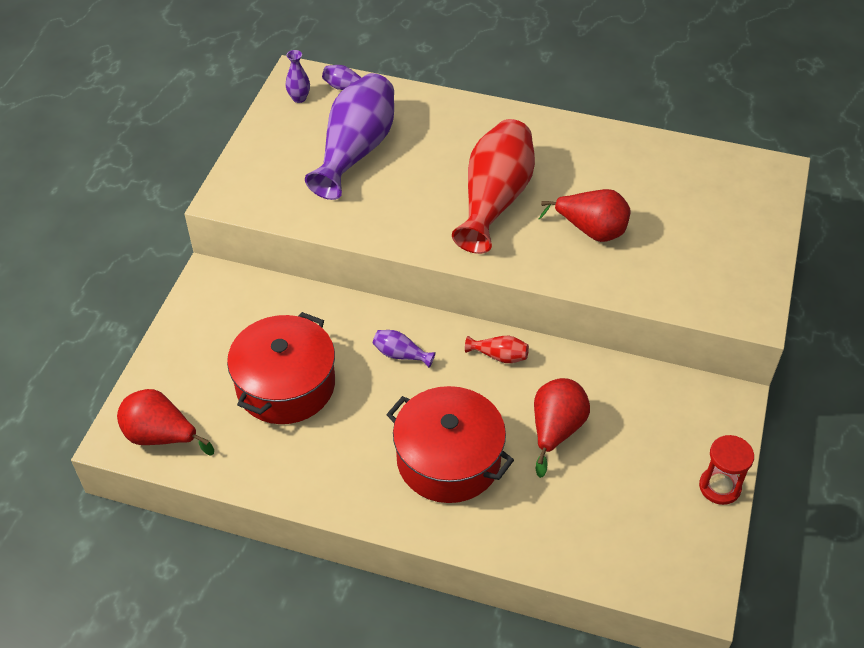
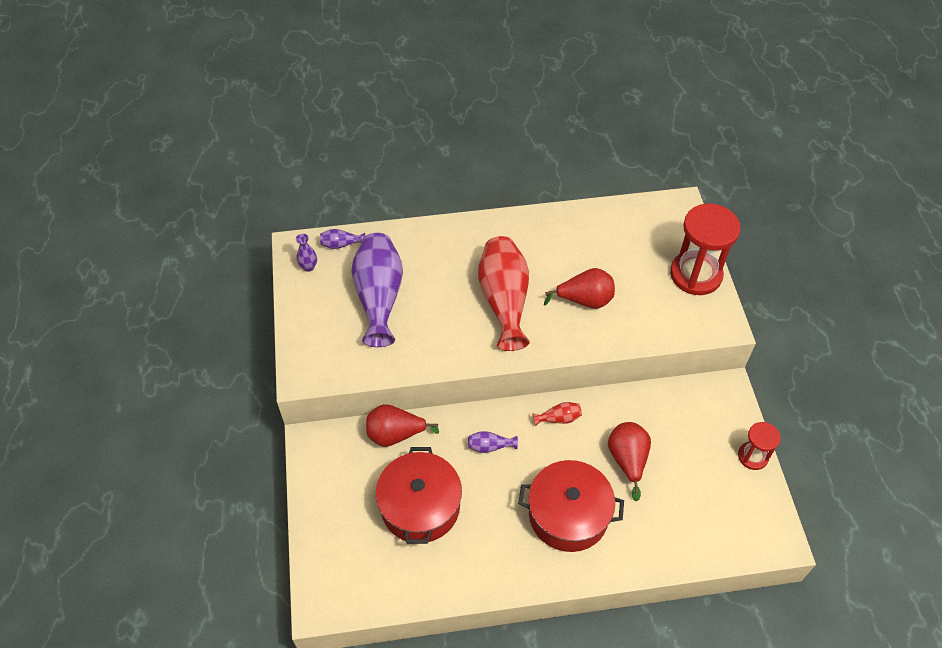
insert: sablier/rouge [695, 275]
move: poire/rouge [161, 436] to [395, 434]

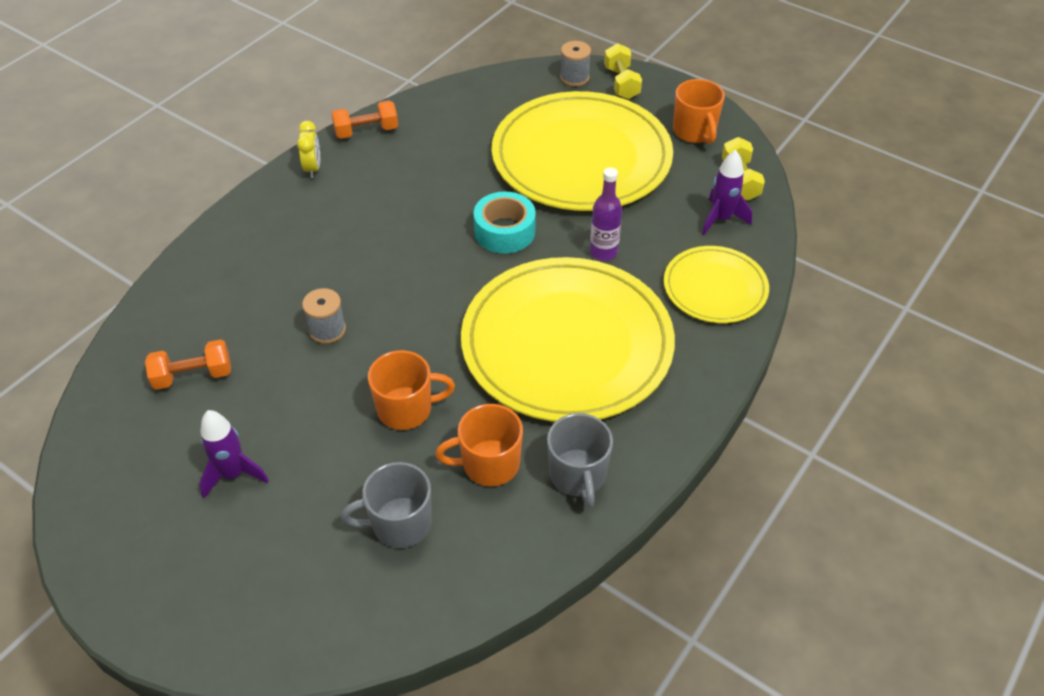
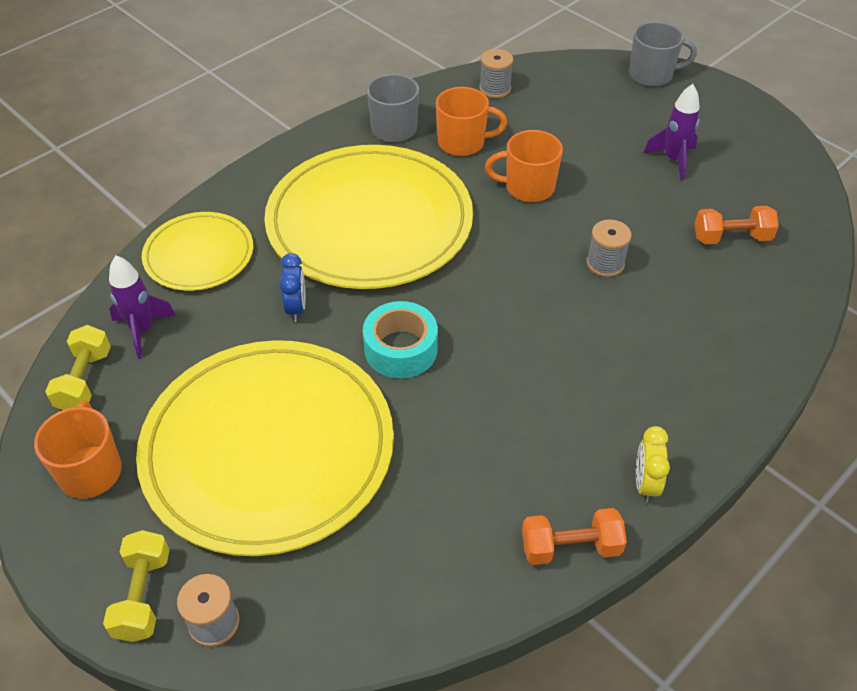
insert: bobine/gris [495, 89]
move: tasse/gris [399, 524] to [652, 75]
replace: bouteille/violet [603, 252] to réveil/bleu [296, 308]

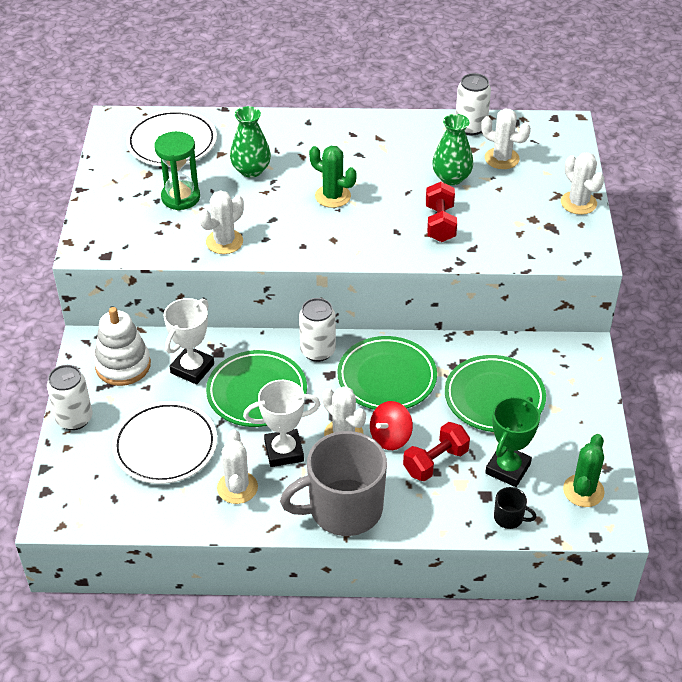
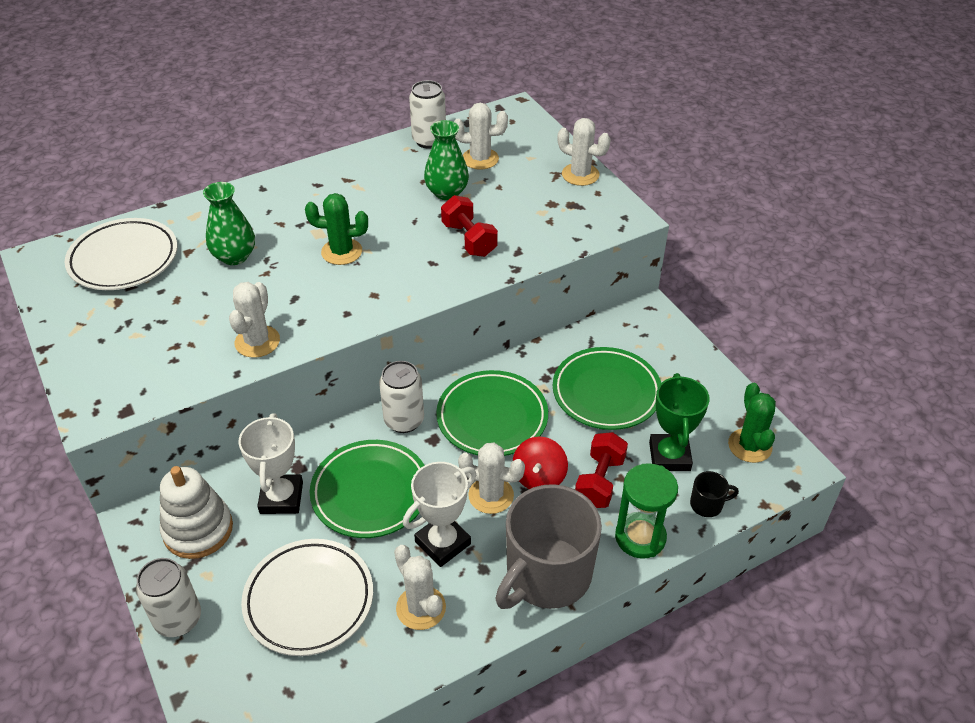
move: sablier/vert [180, 197] to [640, 537]

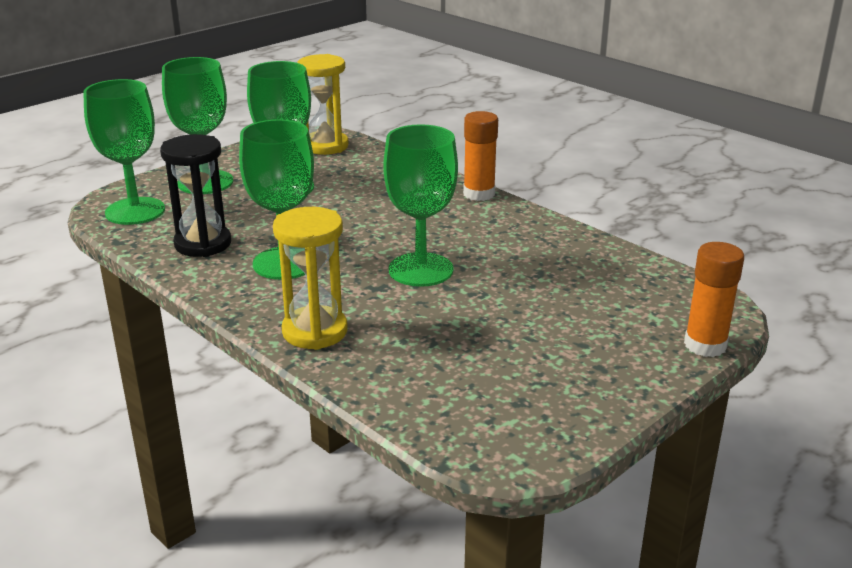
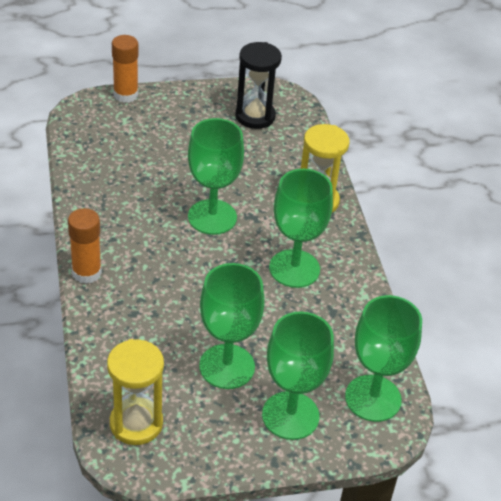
move: sablier/noir [203, 244] to [255, 116]

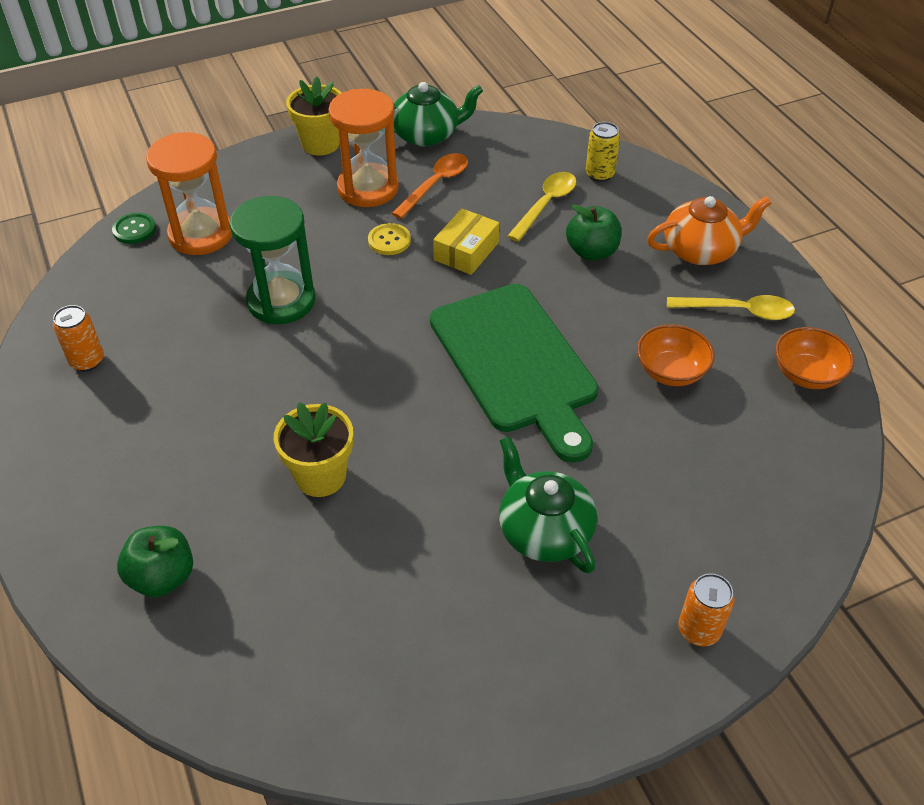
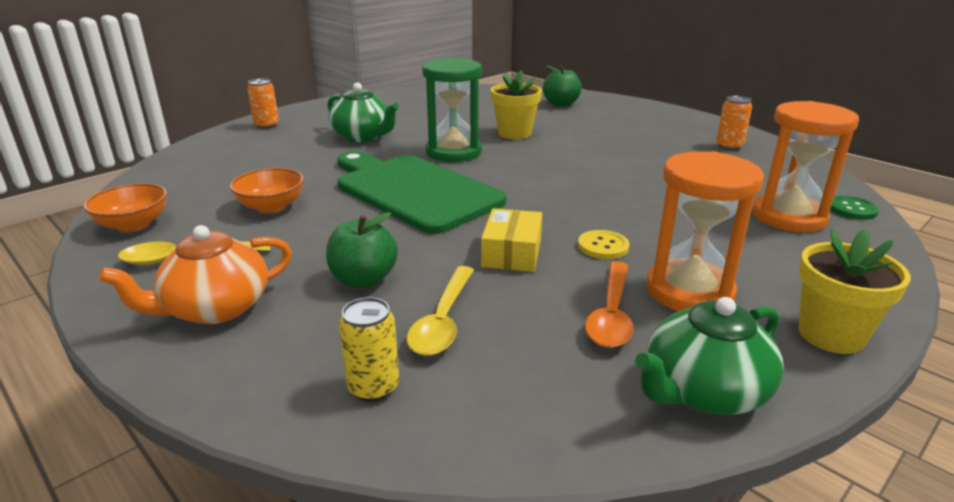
move: sablier/vert [281, 301] to [453, 152]

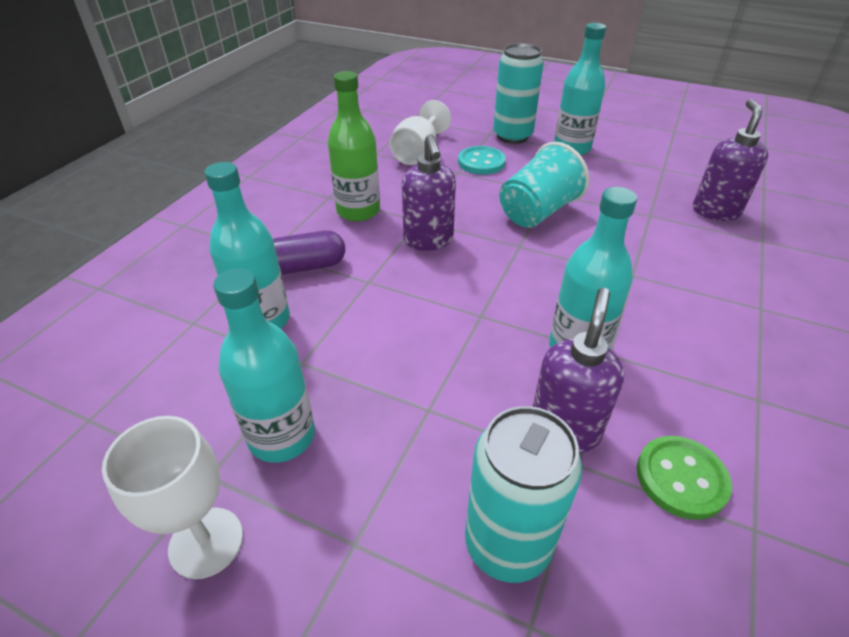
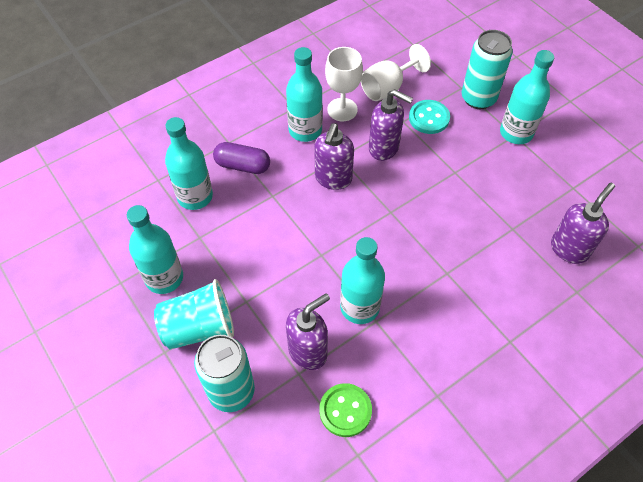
insert: distributeur de savon/violet [384, 148]
move: gobelet/turquoise [537, 212] to [199, 328]; verre à pied/blanc [206, 542] to [342, 109]
recolor: bouteille/vert [358, 211] to bouteille/turquoise [305, 130]

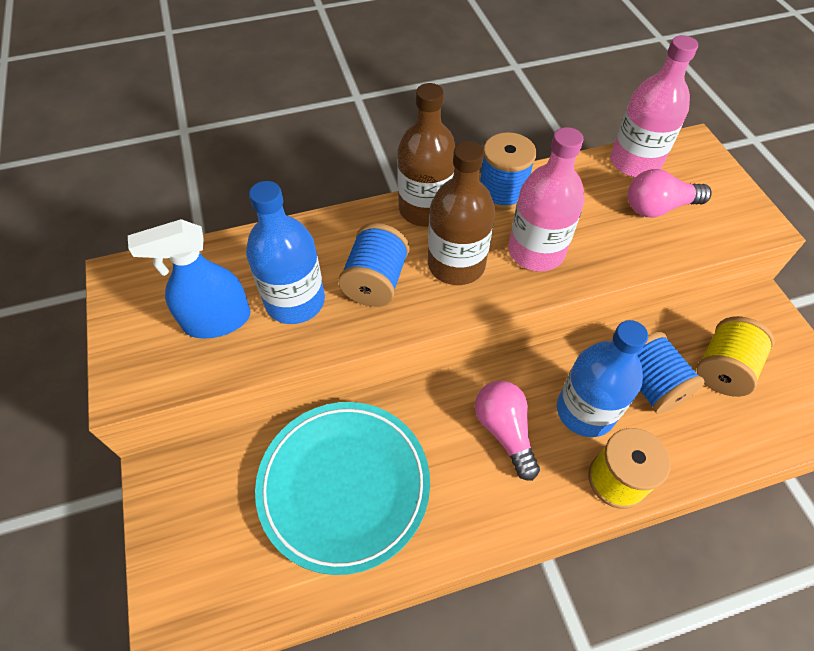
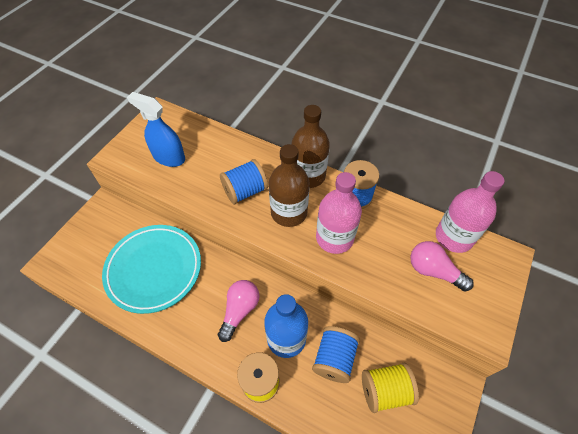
delete: bouteille/bleu [295, 301]

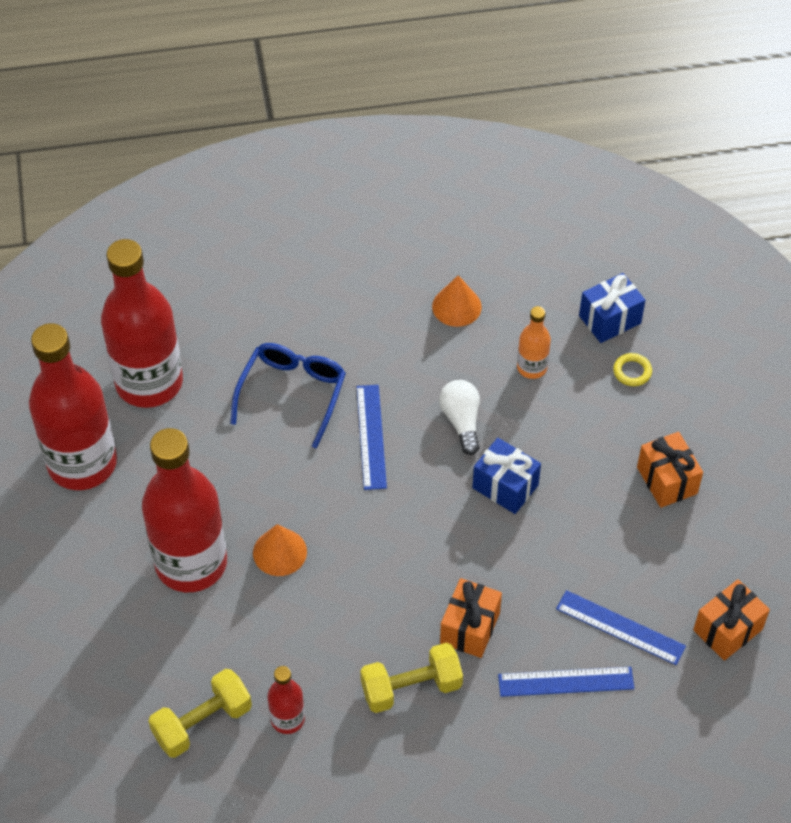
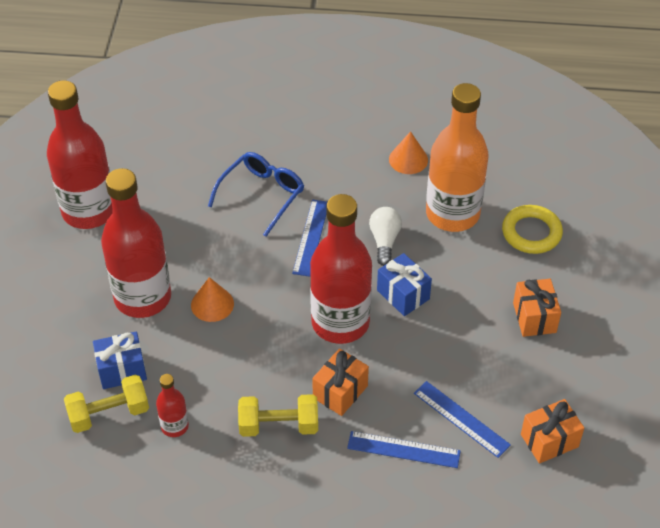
move: bouteille/rouge [149, 382] to [340, 322]; cadeau/bleu [610, 319] to [122, 370]
resize: bouteille/orange [532, 367] = [452, 214] x2.22; anneau/jaune [632, 372] = [531, 233] x1.91

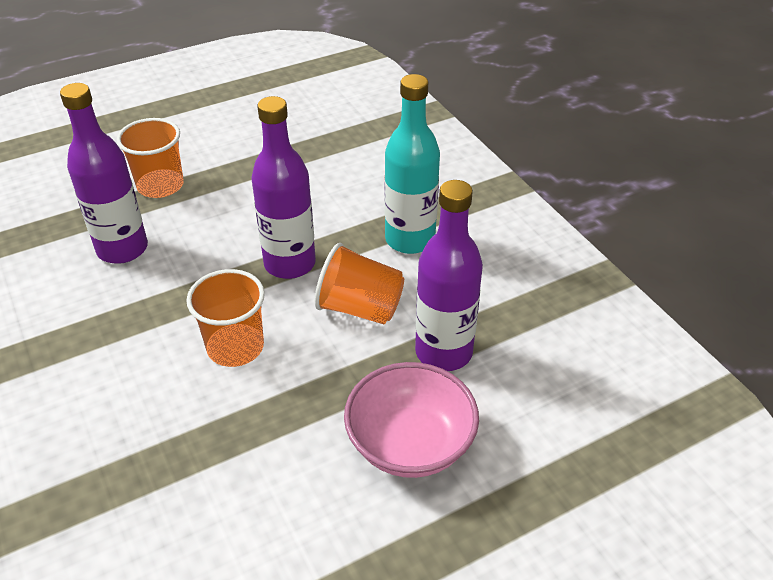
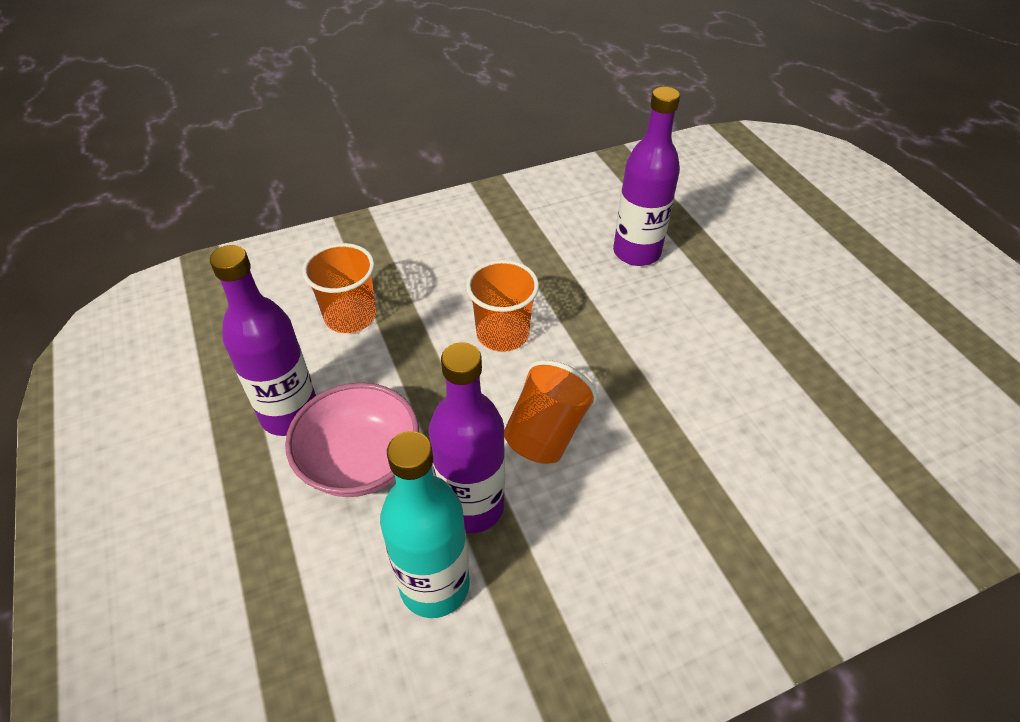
move: bouteille/turquoise [410, 240] to [435, 585]; bouteille/violet [290, 264] to [290, 414]; gobelet/orange [160, 185] to [350, 316]

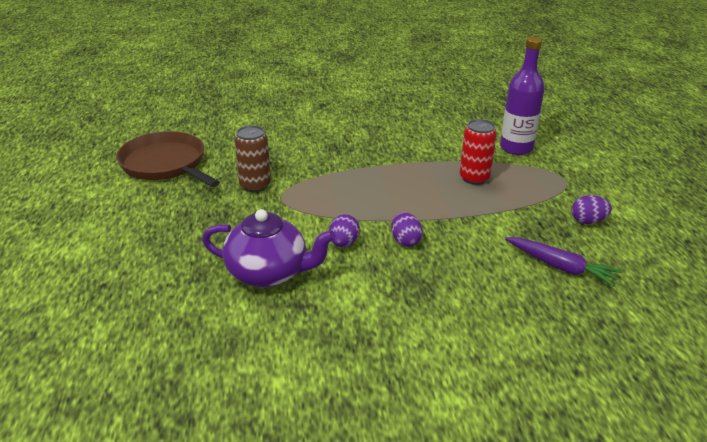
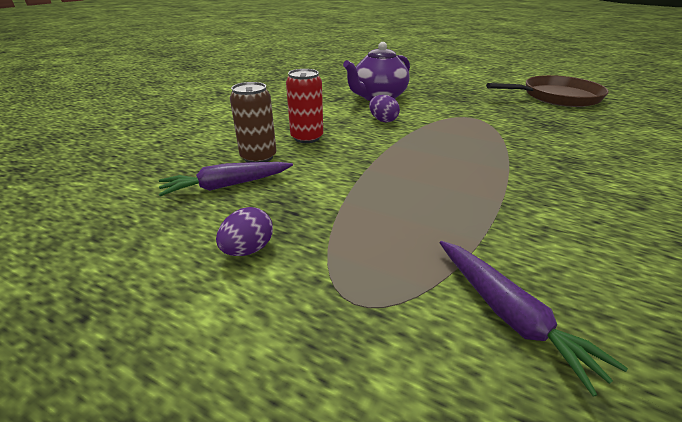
delete: œuf/violet [405, 241]
move: canette/rouge [474, 178] to [307, 137]; canette/marron [255, 185] to [258, 157]
replace: bouteille/violet [516, 148] to carotte/violet [509, 315]

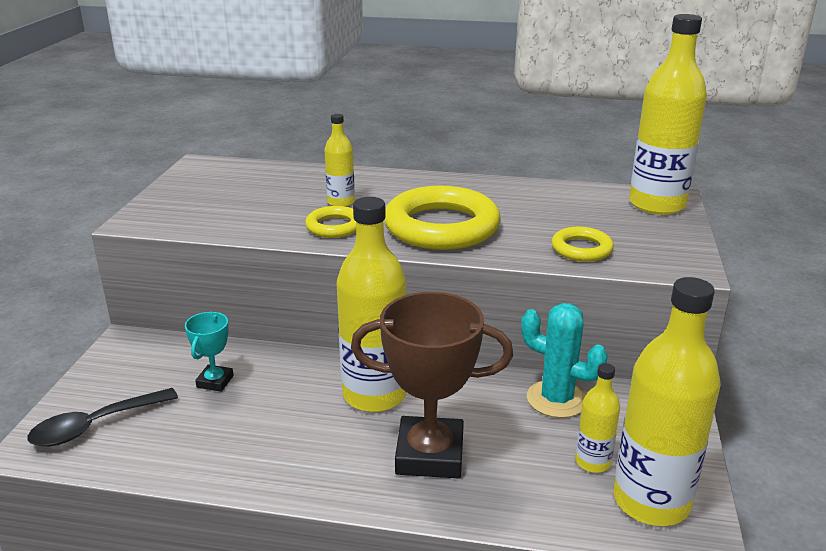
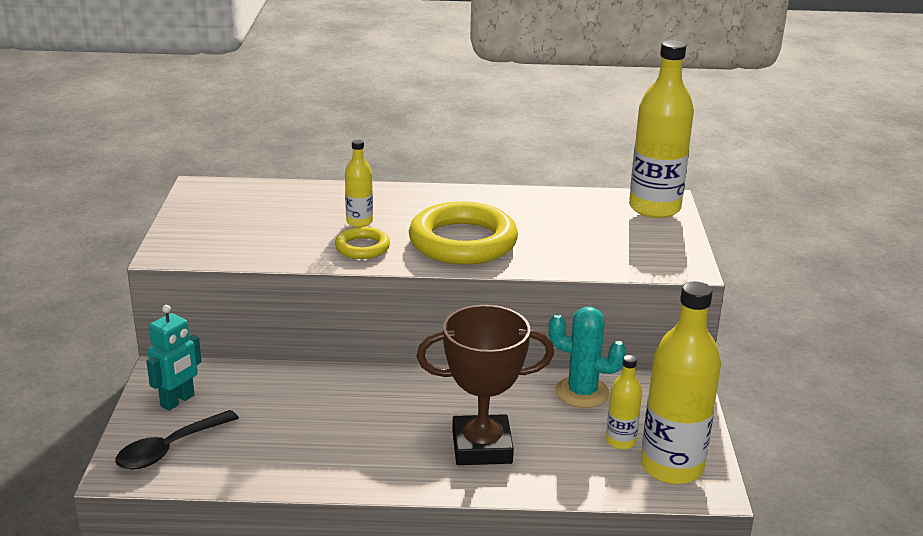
delete: bouteille/jaune [374, 395]; anneau/jaune [581, 249]; trophée/turquoise [215, 381]
insert: robot/turquoise [178, 401]

